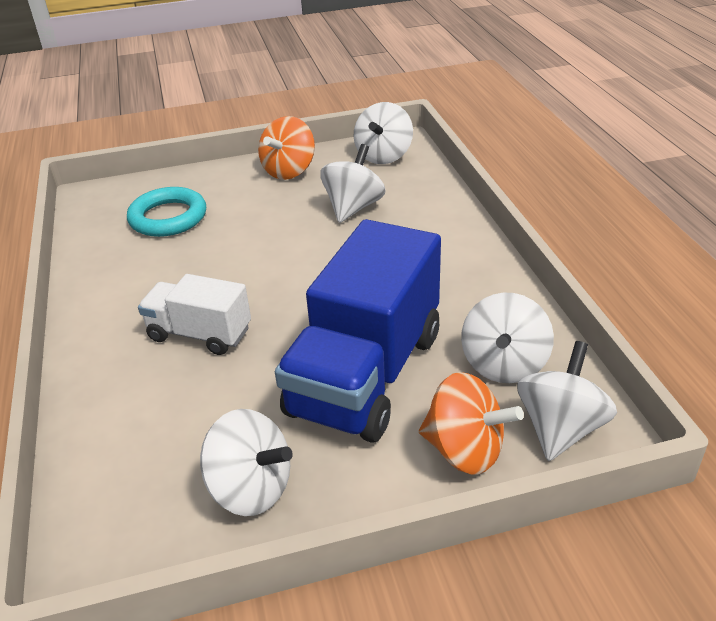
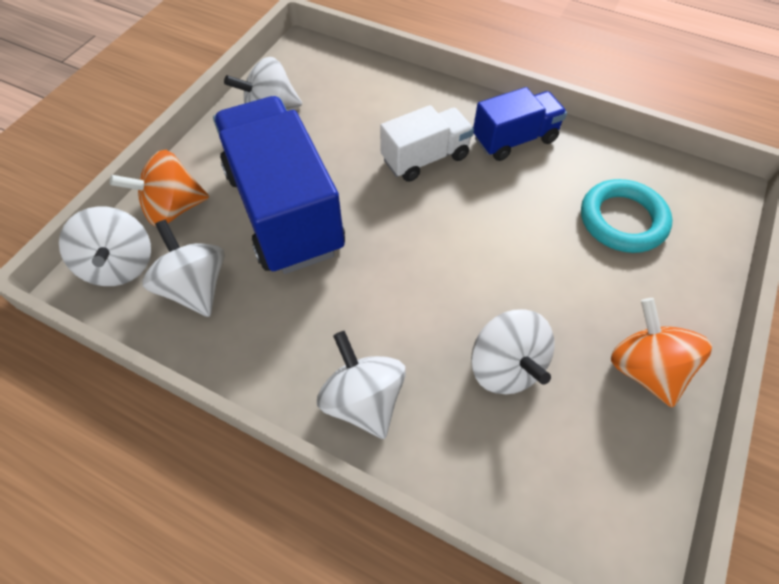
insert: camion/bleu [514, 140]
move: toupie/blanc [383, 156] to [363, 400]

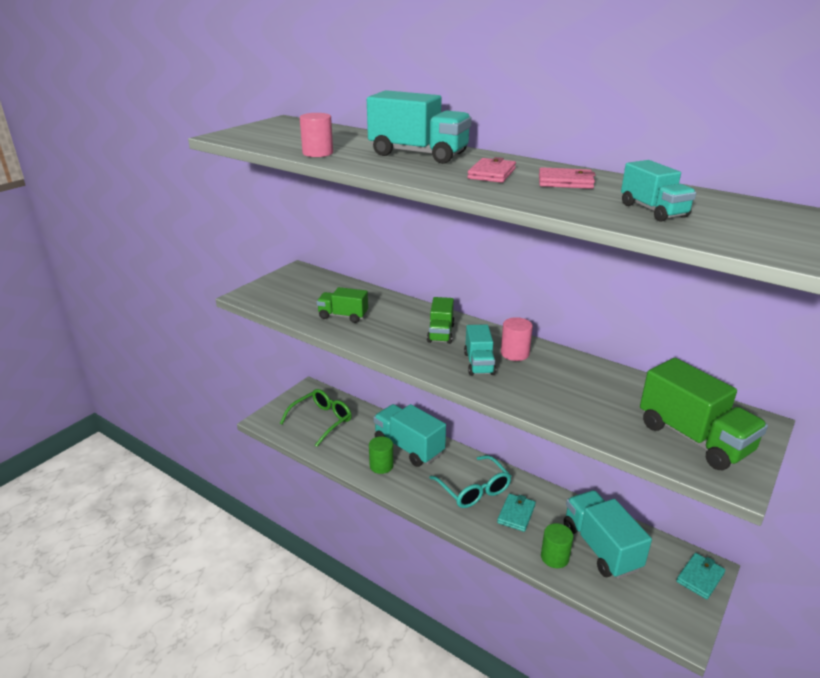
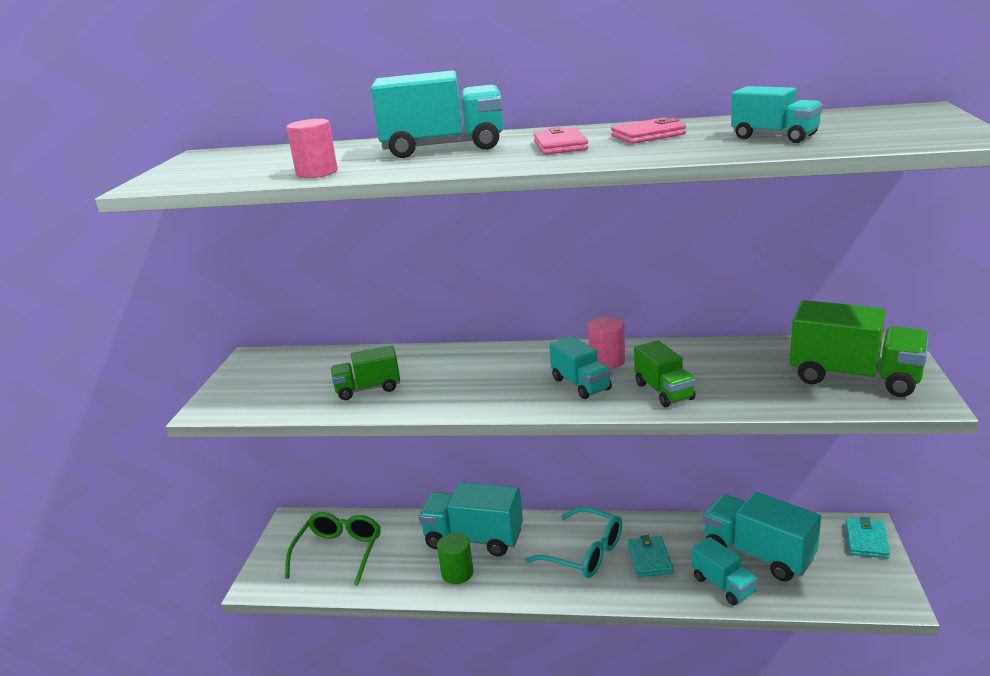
move: camion/vert [441, 333] to [664, 391]
replace: cylindre/vert [554, 557] to camion/turquoise [723, 585]

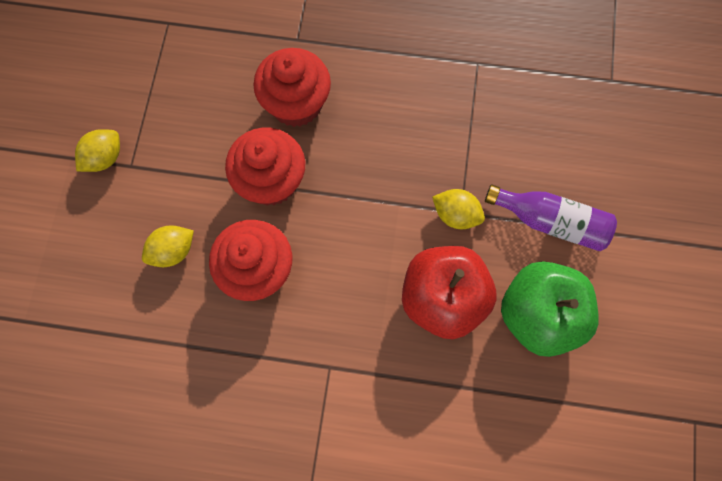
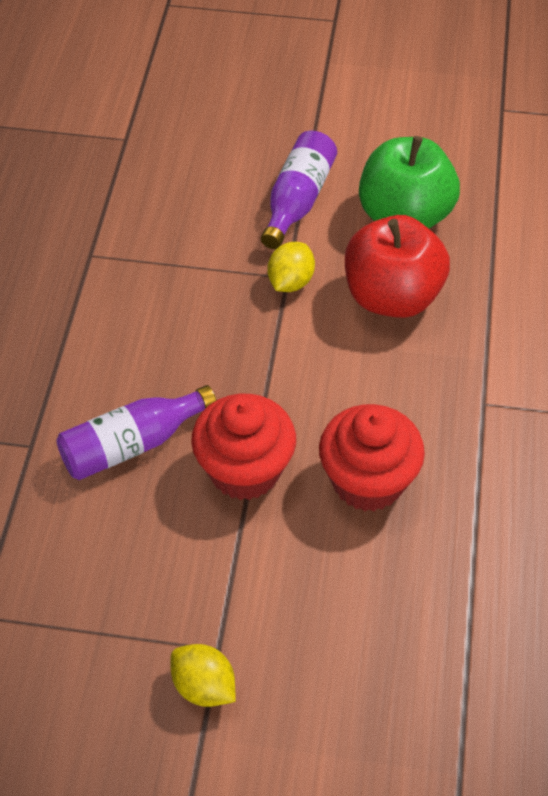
delete: citron/jaune [173, 251]
replace: muffin/rouge [296, 104] to bouteille/violet [132, 444]

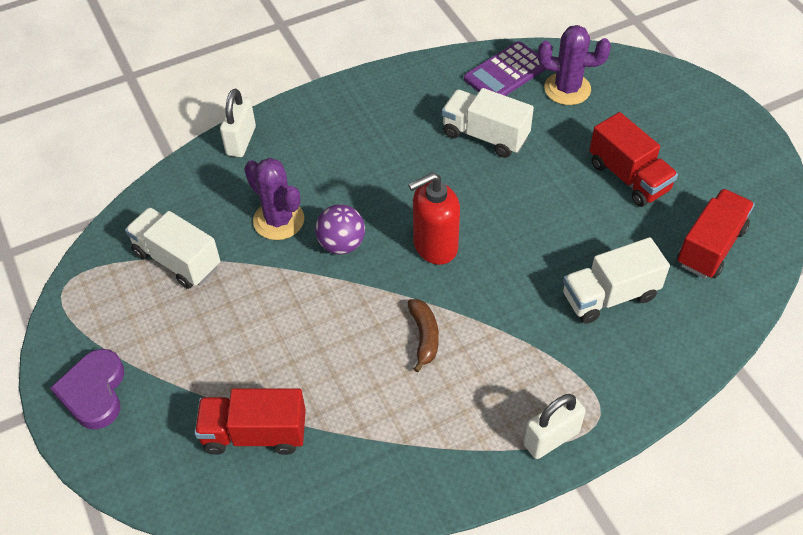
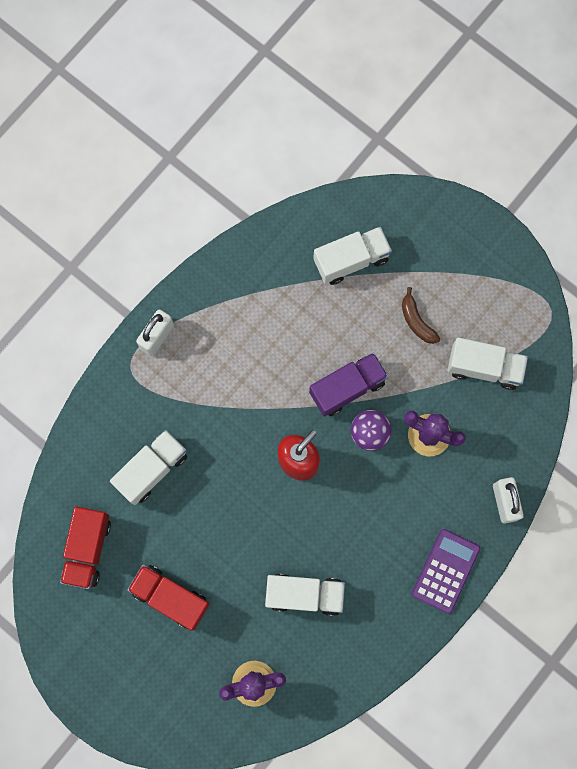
delete: cœur/violet [94, 392]
insert: camion/violet [347, 388]
move: calculatrice/violet [506, 73] to [445, 571]; banane/marron [424, 336] to [416, 321]
recolor: camion/rouge [255, 433] to camion/blanc [351, 260]

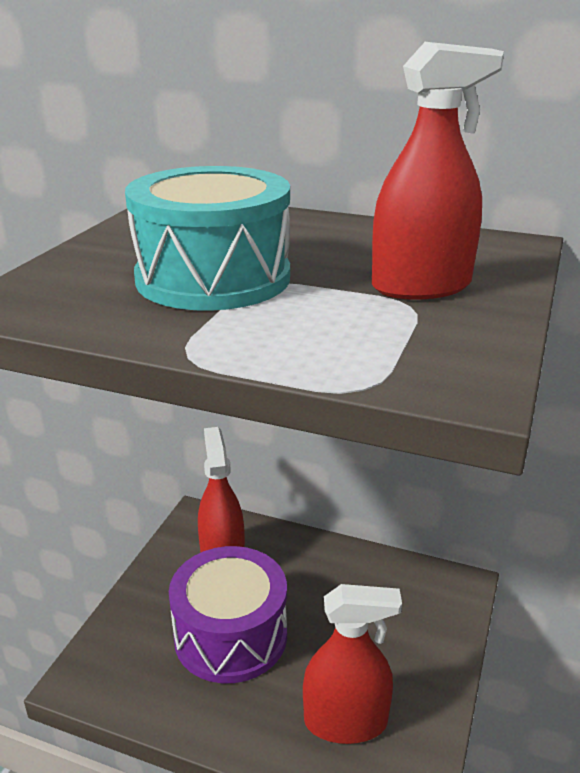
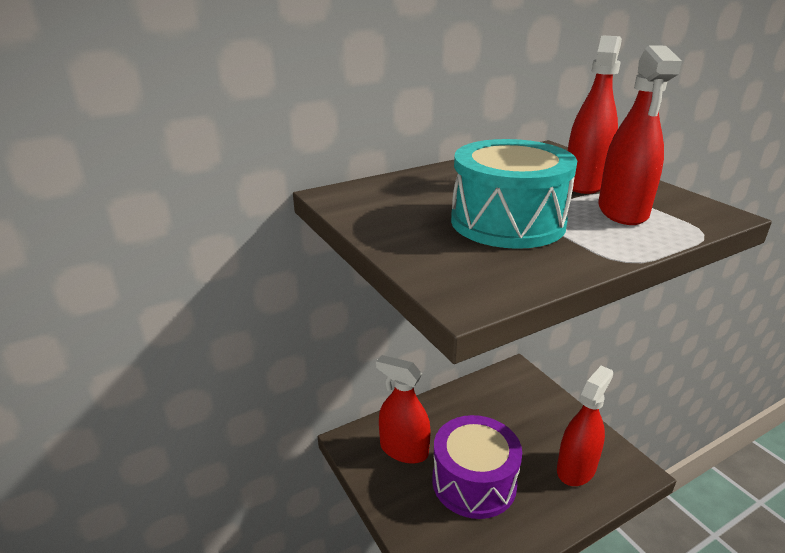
insert: vaporisateur/rouge [622, 211]

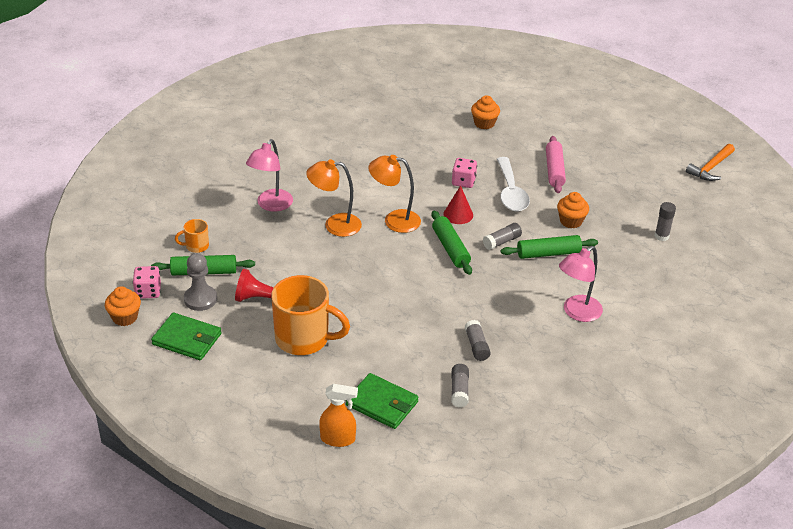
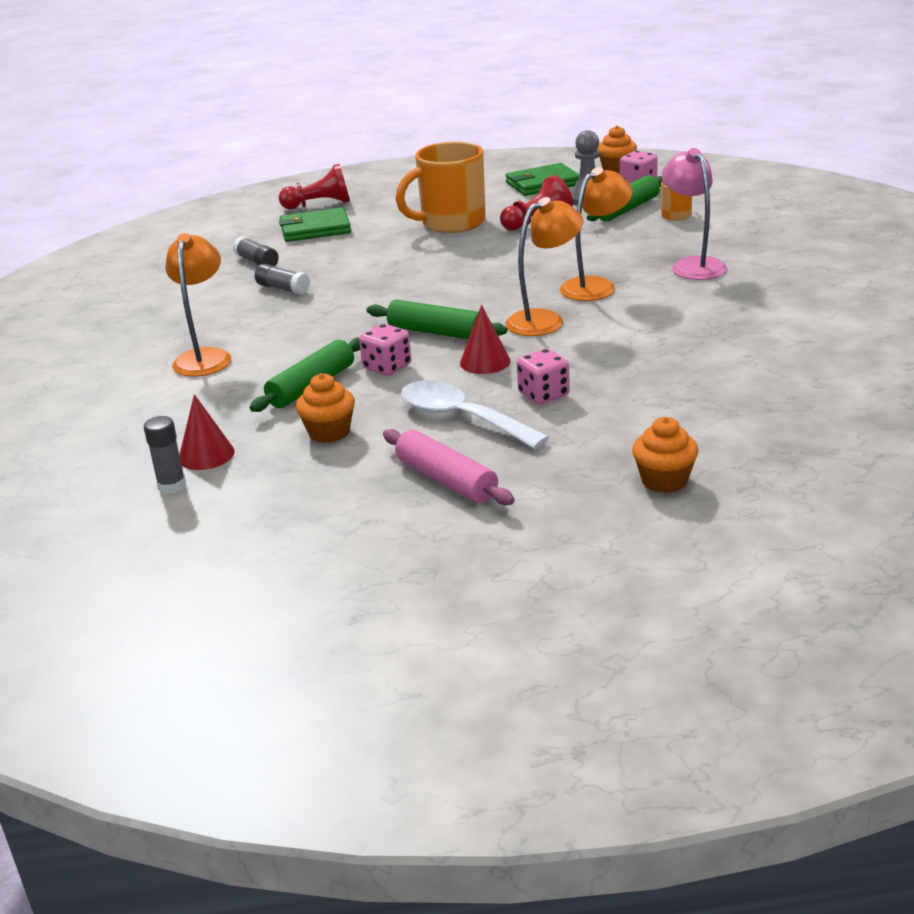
delete: marteau/orange [710, 168]
insert: cône/rouge [206, 455]
replace: bâton de colle/gris [502, 241] to dé/rose [387, 367]; vaporisateur/orange [338, 439] to pion/rouge [319, 205]
recolor: lampe/rose [577, 313] to lampe/orange [205, 357]

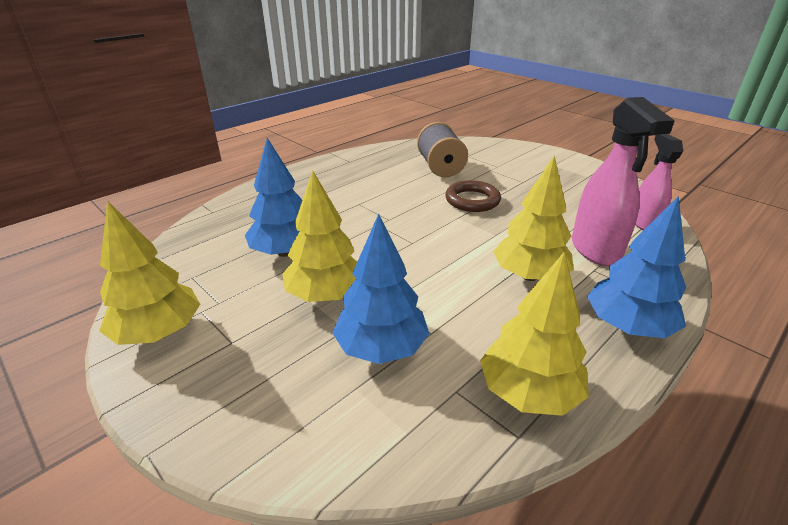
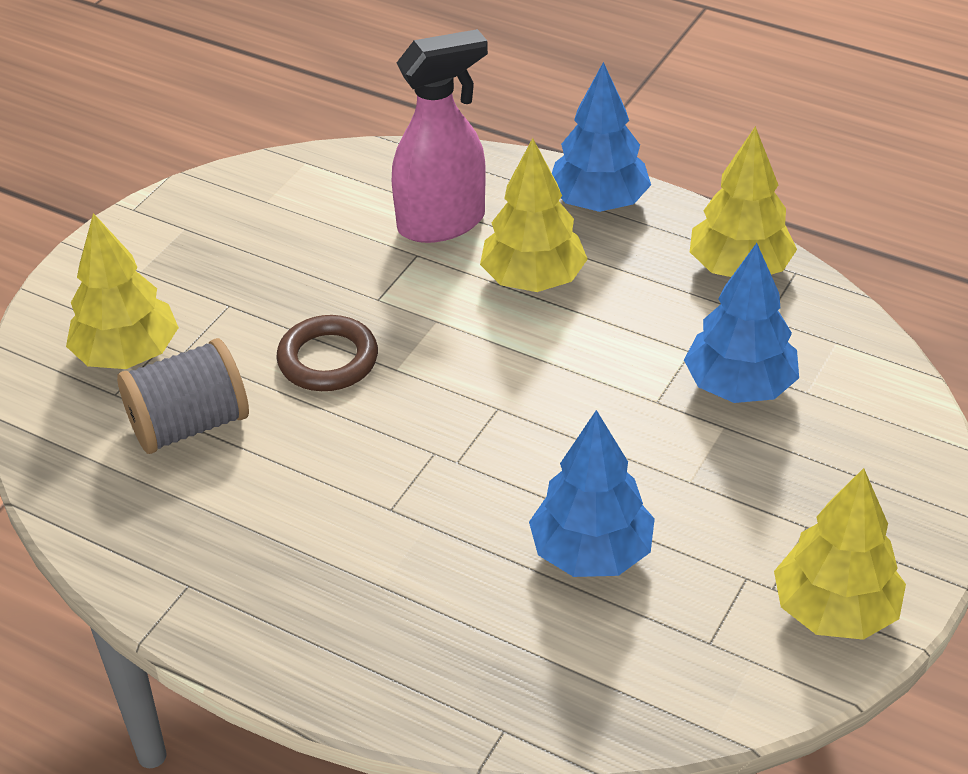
delete: vaporisateur/rose [643, 223]
move: arbre/jaune [326, 295] to [127, 354]

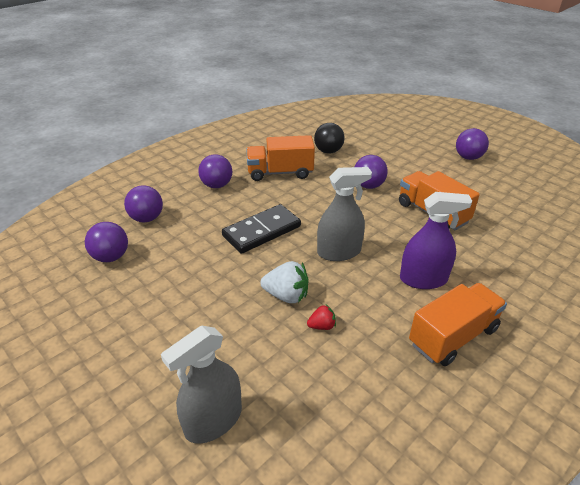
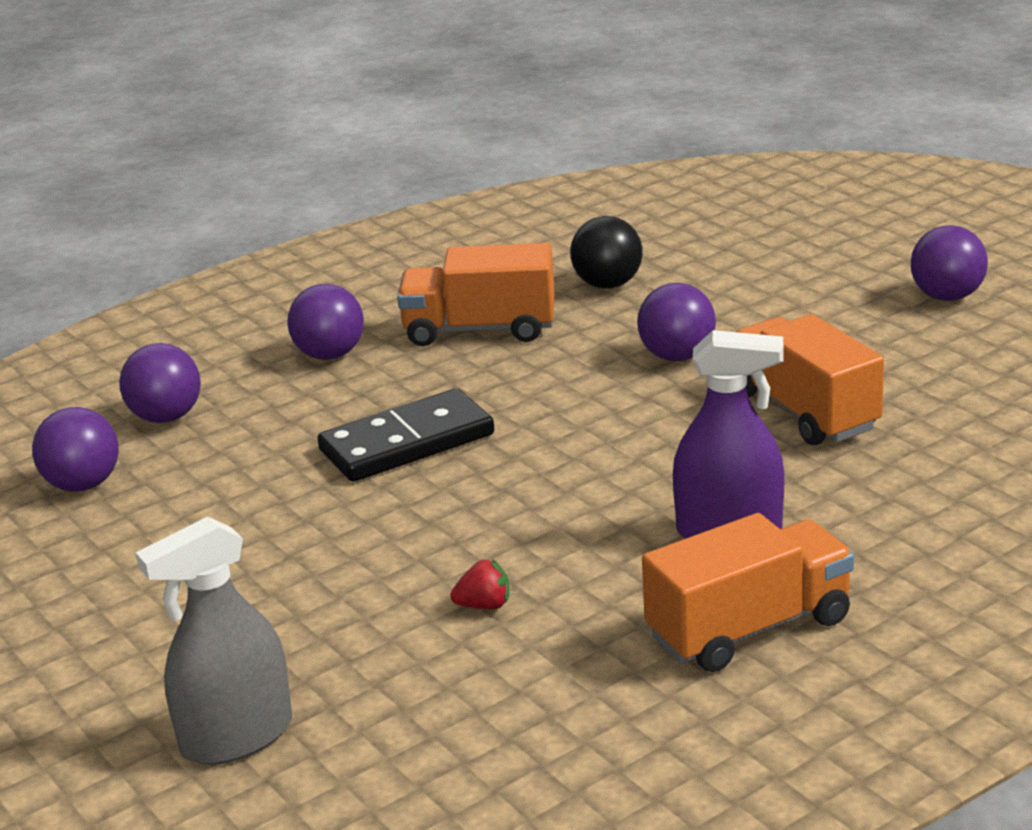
delete: vaporisateur/gris [339, 252]; fraise/blanc [286, 295]

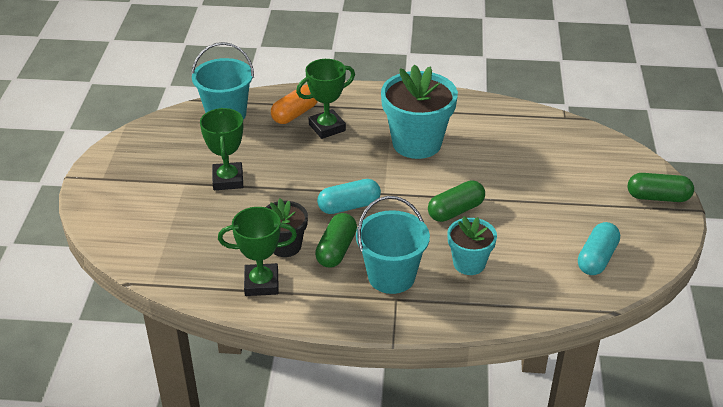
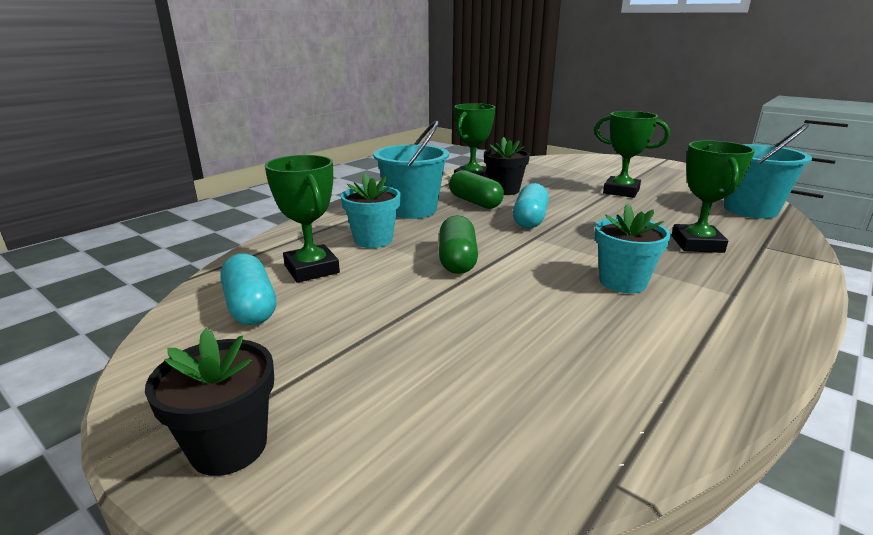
delete: gélule/orange [295, 114]
insert: trophée/vert [312, 269]
replace: gélule/vert [658, 197] to pot de fleurs/noir [229, 446]
resize: pot de fleurs/turquoise [416, 143] = [622, 282] x0.57

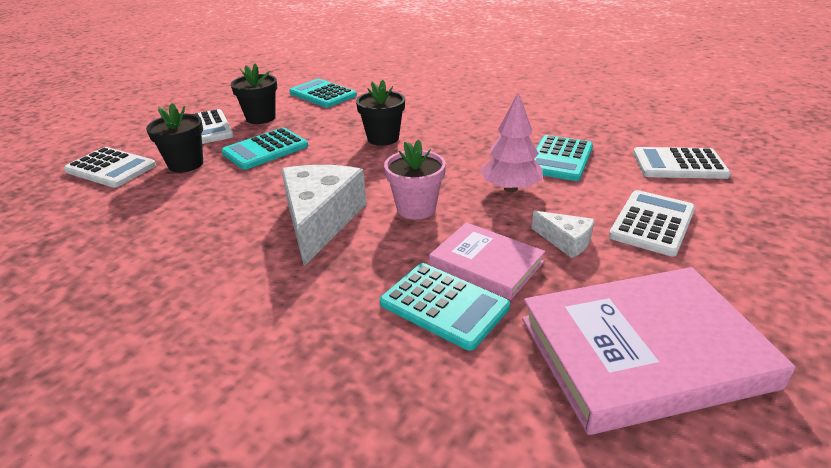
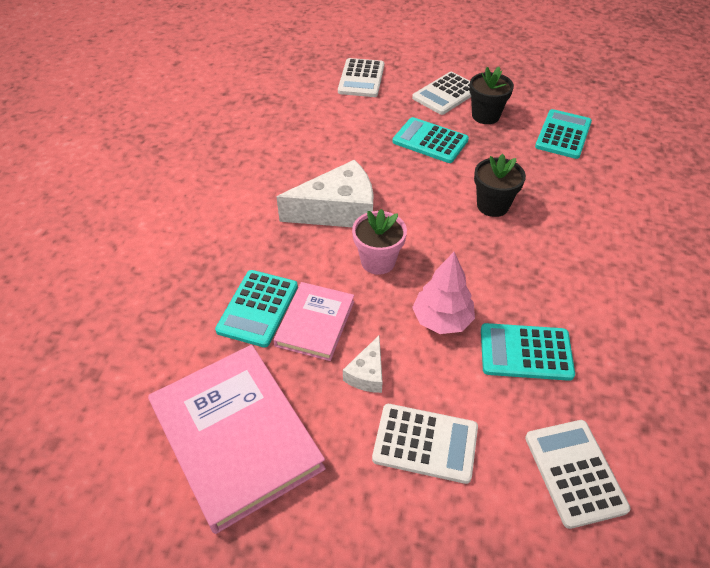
delete: pot de fleurs/noir [186, 164]

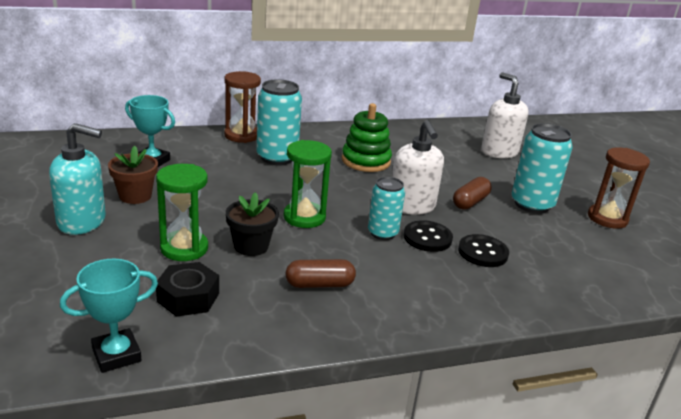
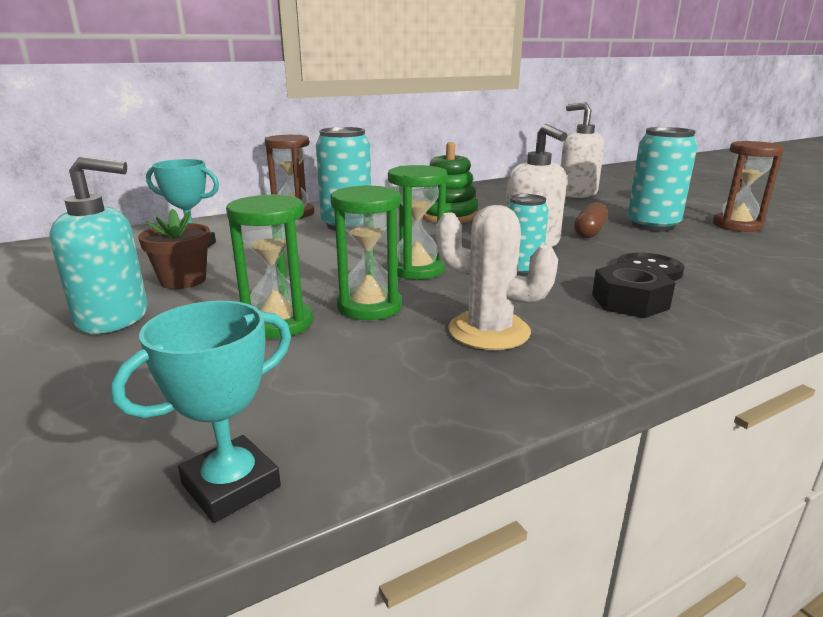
delete: bouton/noir [427, 238]
move: écrou/noir [188, 297] to [629, 301]
replace: pot de fleurs/noir [251, 246] to sablier/vert [369, 307]; gélule/marron [319, 284] to cactus/blanc [489, 331]

